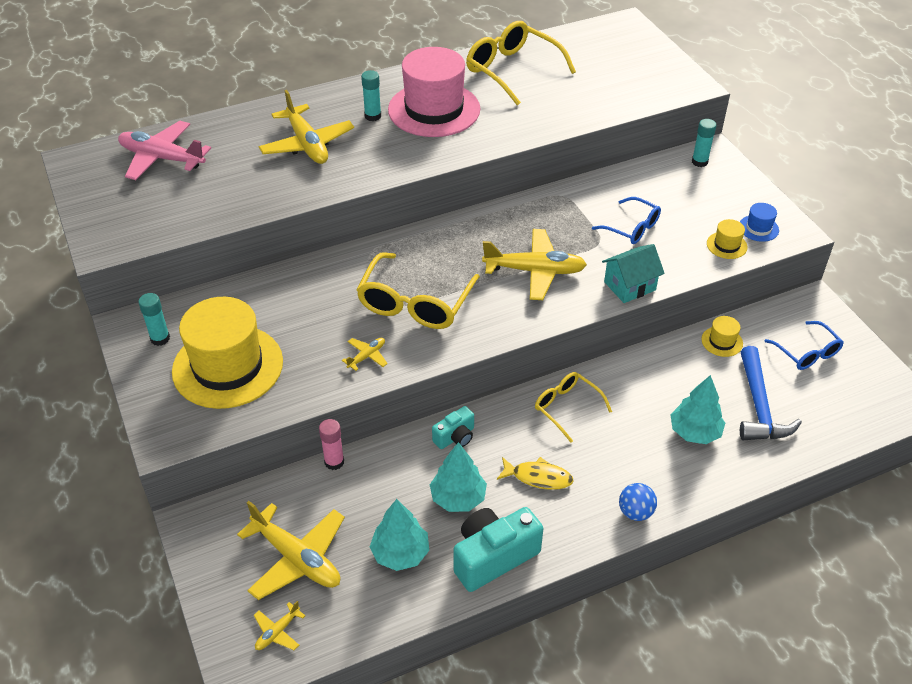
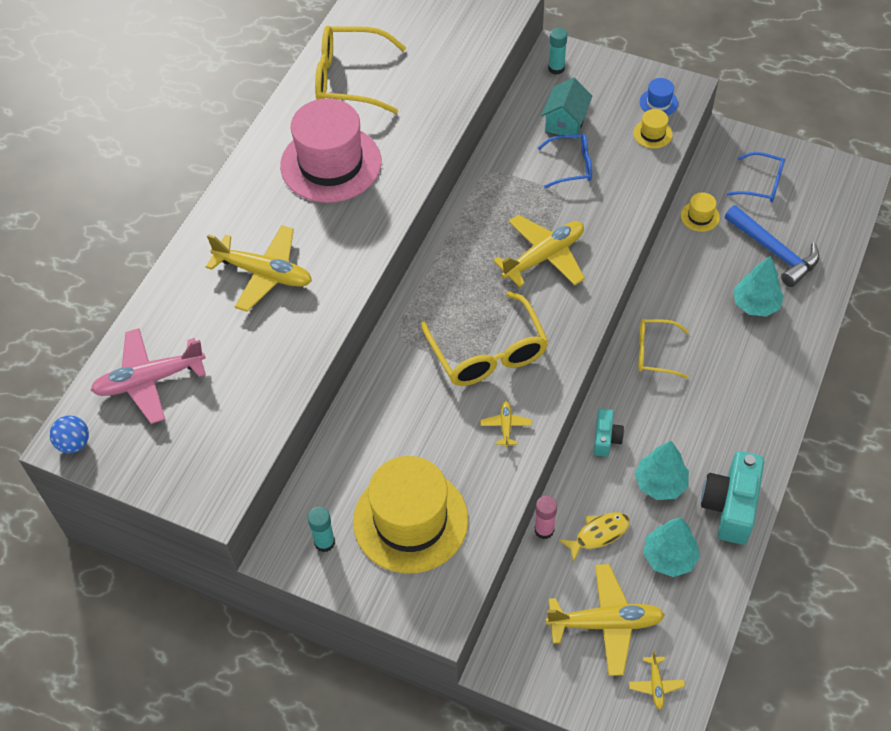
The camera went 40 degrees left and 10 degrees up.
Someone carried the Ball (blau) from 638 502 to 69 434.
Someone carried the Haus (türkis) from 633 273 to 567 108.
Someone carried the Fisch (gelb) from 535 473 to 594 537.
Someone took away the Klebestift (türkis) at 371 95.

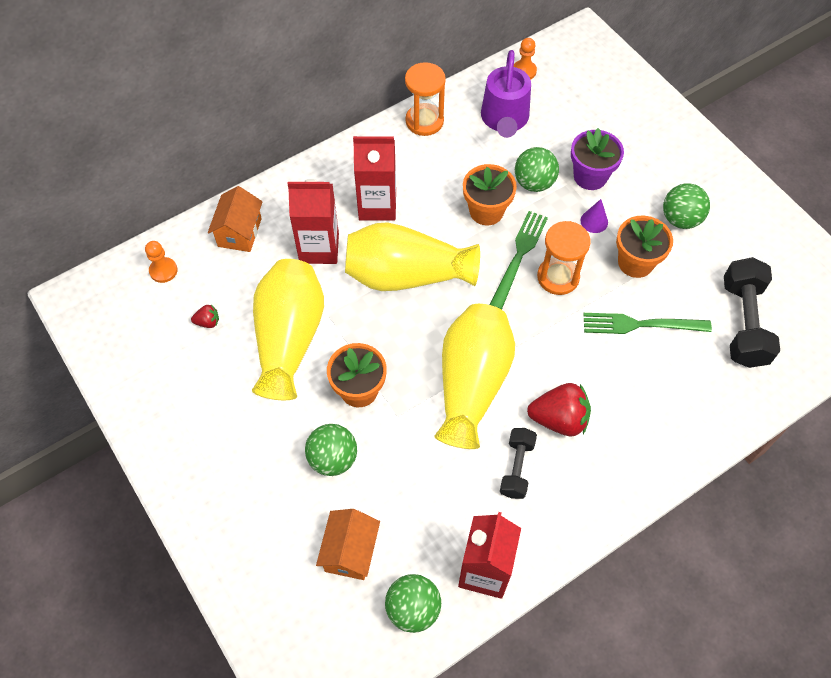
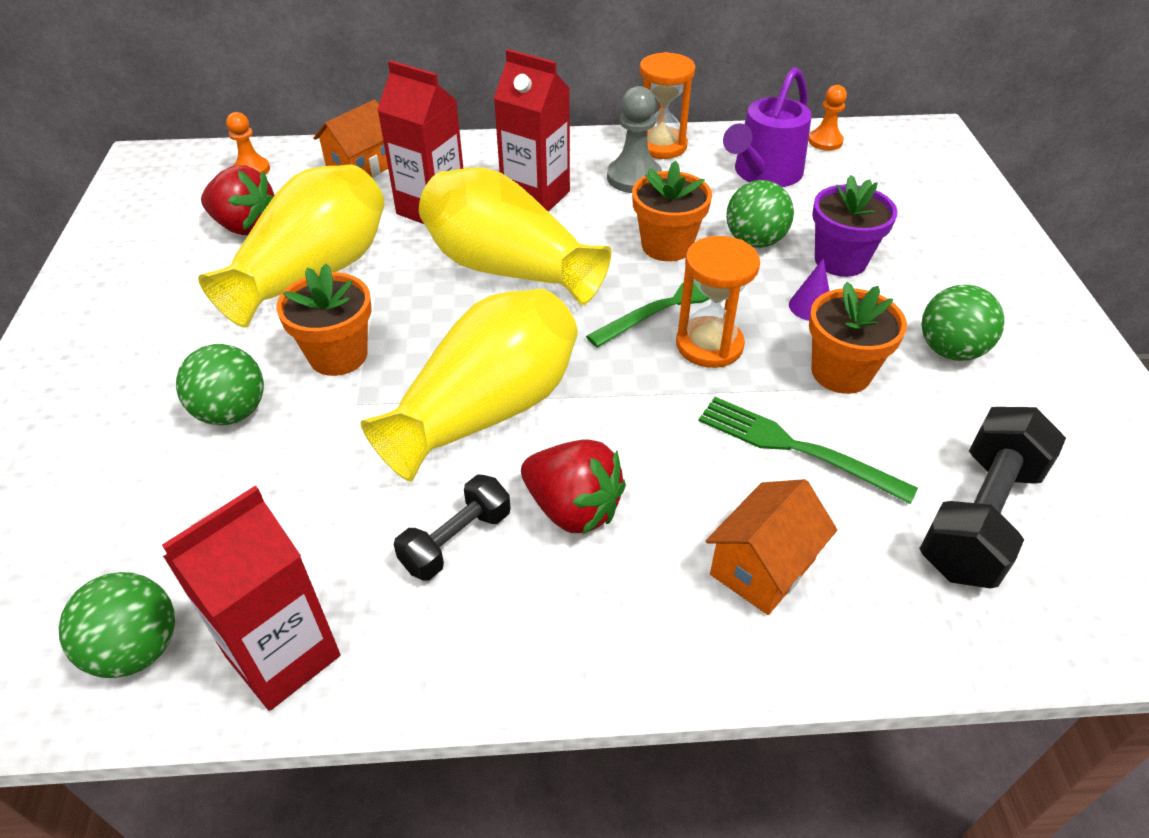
The camera went 30 degrees right and 15 degrees down.
Someone scaled the Erdbeere (rot) at 205 316 by 2.10.
Someone put down the Bauer (grau) at 634 139.
Someone carried the Haus (orange) from 348 544 to 771 547.

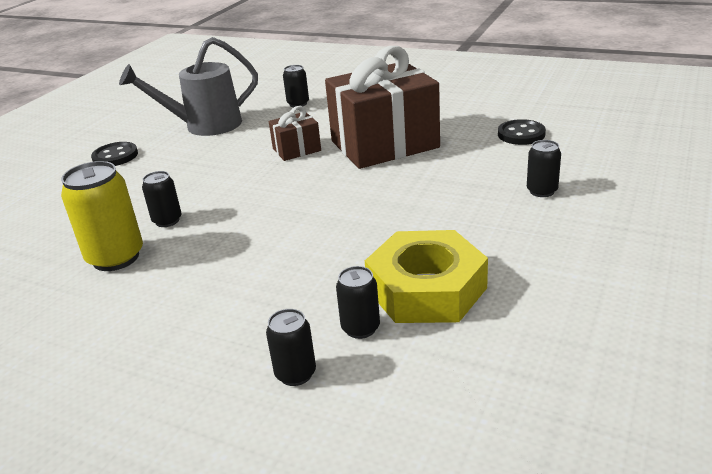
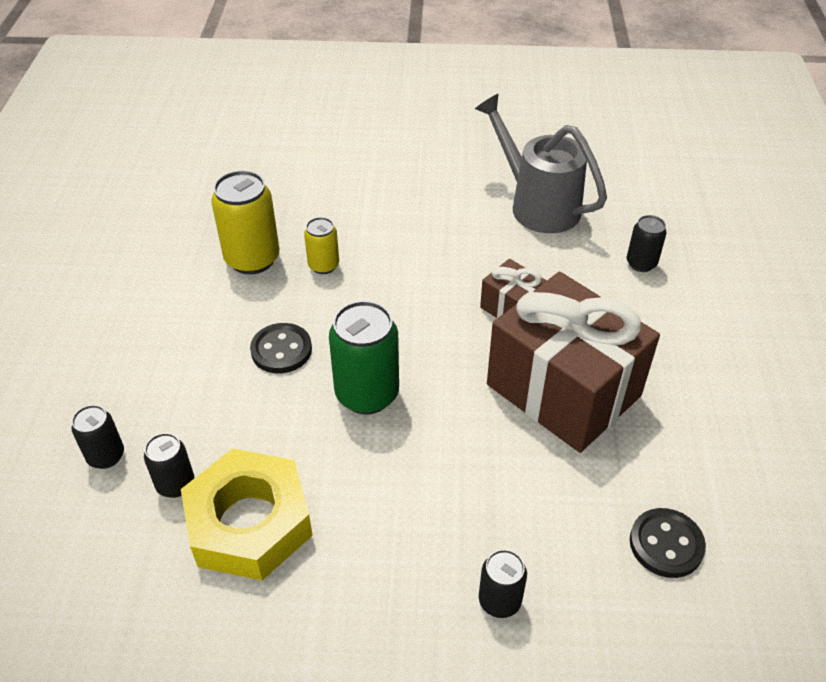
The camera went 65 degrees right and 15 degrees up.
Someone carried the Knopf (schwarz) from 114 154 to 281 348.
Someone repainted the Dose (schwarz) at 162 199, which became the Dose (gelb) at 321 245.
Someone put down the Dose (grün) at 364 357.

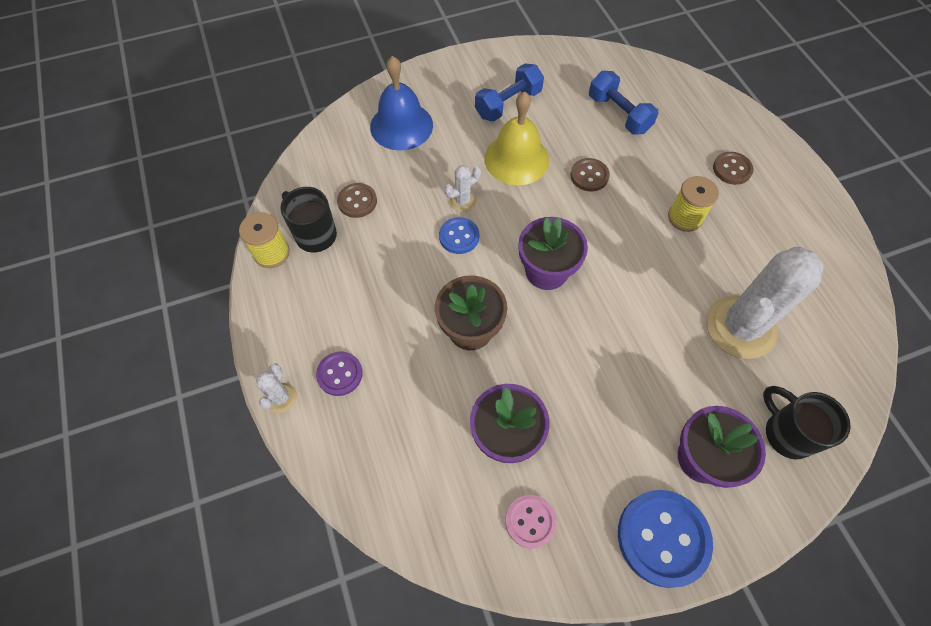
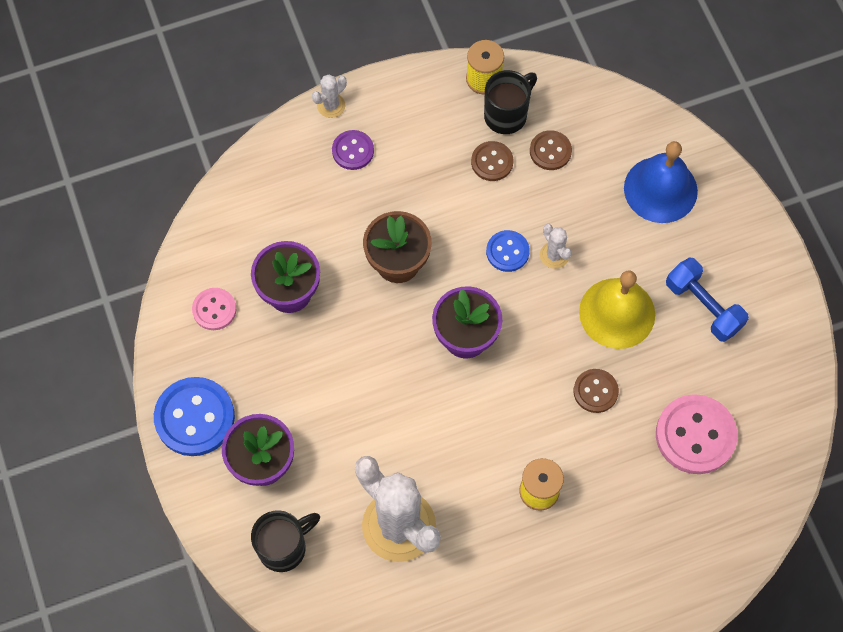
The camera went 90 degrees right and 5 degrees up.
Someone rotated the Kaktus (weiß) at 276 388 by 45 degrees counterclockwise.
Someone carried the Knopf (braun) from 733 168 to 492 161.
Someone swapped the Hantel (blau) at 623 103 for the Knopf (rosa) at 696 434.

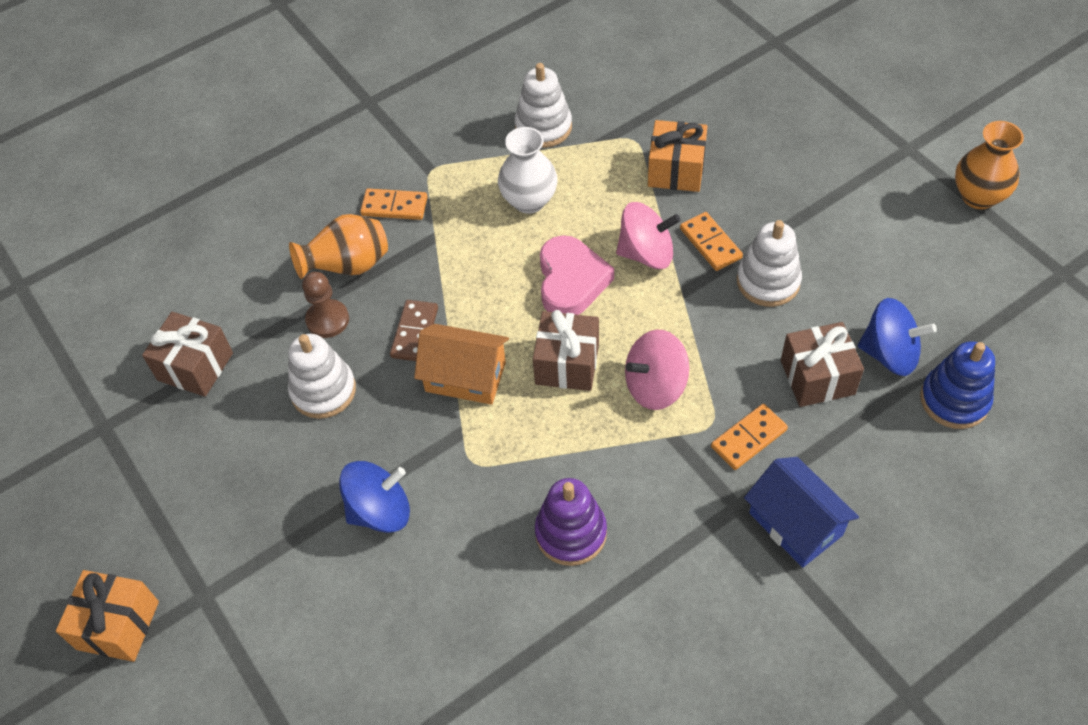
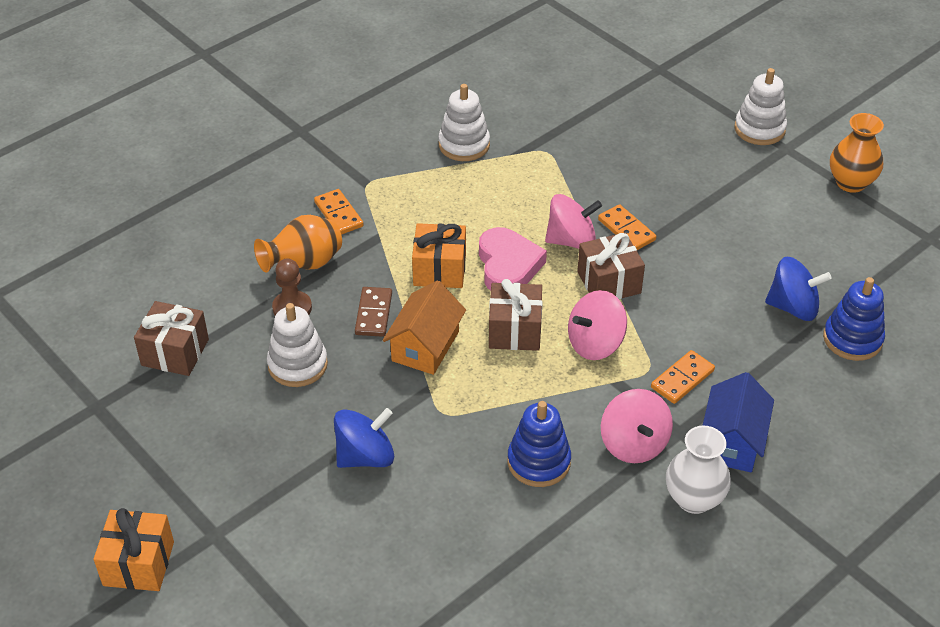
The camera went 10 degrees left and 10 degrees down.
Someone rotated the Dominostein (orange) at 394 204 by 60 degrees clockwise.
Someone rotated the Haus (orange) at 461 364 by 75 degrees counterclockwise.
Someone carried the Geschenk (orange) from 677 156 to 439 255.
Someone repainted the Stapelspielzeug (lila) at 571 522, which became the Stapelspielzeug (blau) at 539 444.
Someone carried the Geschenk (braun) from 822 364 to 611 265.
Someone put down the Kreisel (rosa) at 637 426.
Someone carried the Vase (weiß) from 528 170 to 698 470.
Someone rotated the Haus (blau) at 801 512 by 60 degrees clockwise.
Someone carried the Stapelspielzeug (weiß) from 769 263 to 760 106.

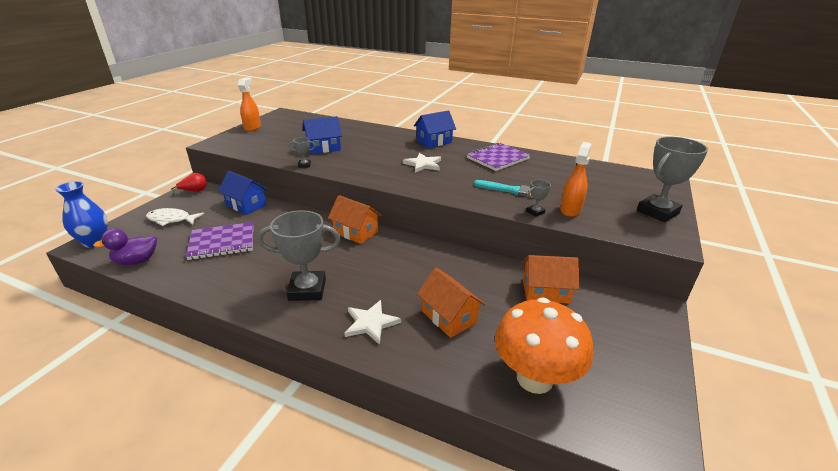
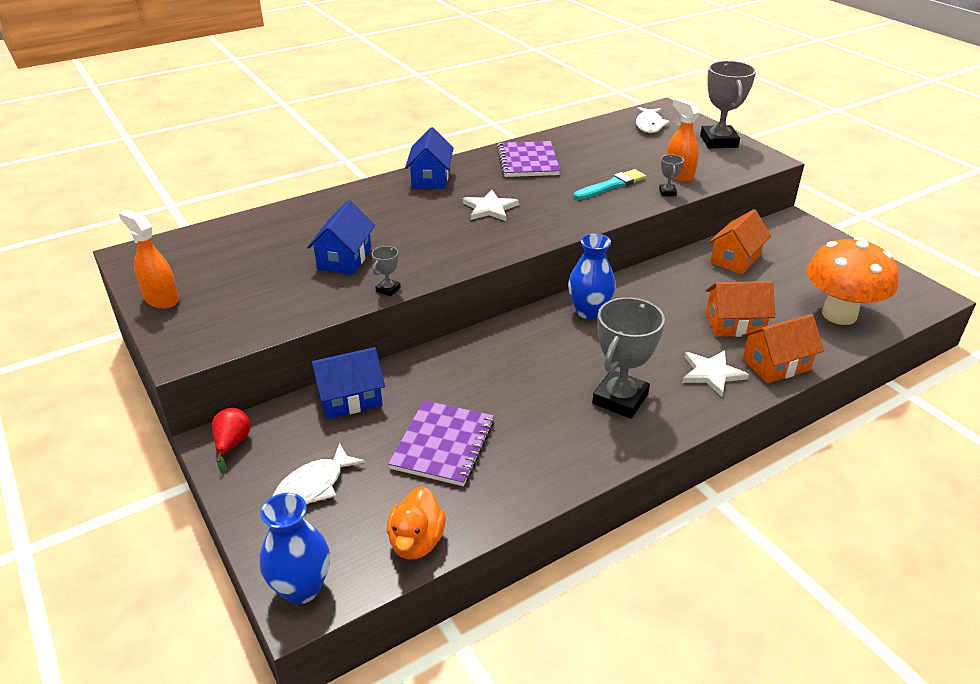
The camera went 55 degrees left and 5 degrees up.
Someone repainted the Ente (lila) at 125 246, which became the Ente (orange) at 416 523.
Someone put down the Vase (blau) at 592 276.
Someone put down the Fisch (weiß) at 653 120.
Someone carried the Haus (orange) from 354 219 to 782 348.

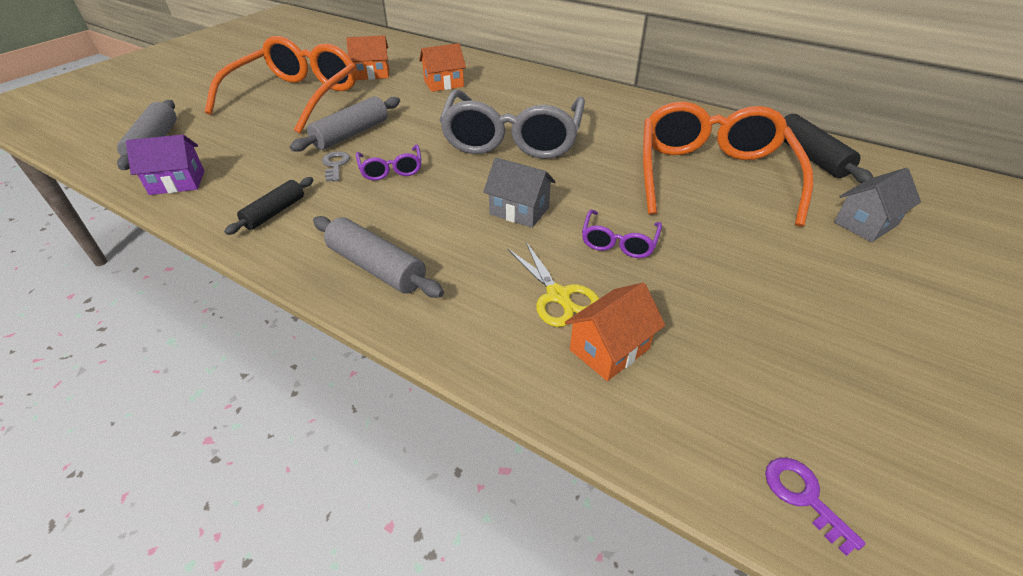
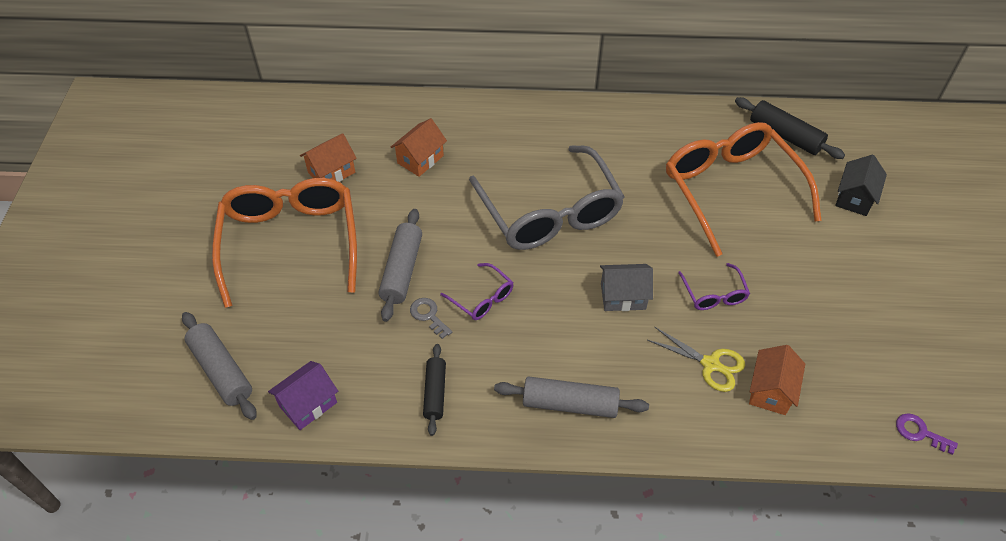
The camera went 30 degrees left and 10 degrees up.
Someone repainted the Haus (grau) at 877 205, which became the Haus (schwarz) at 861 185.

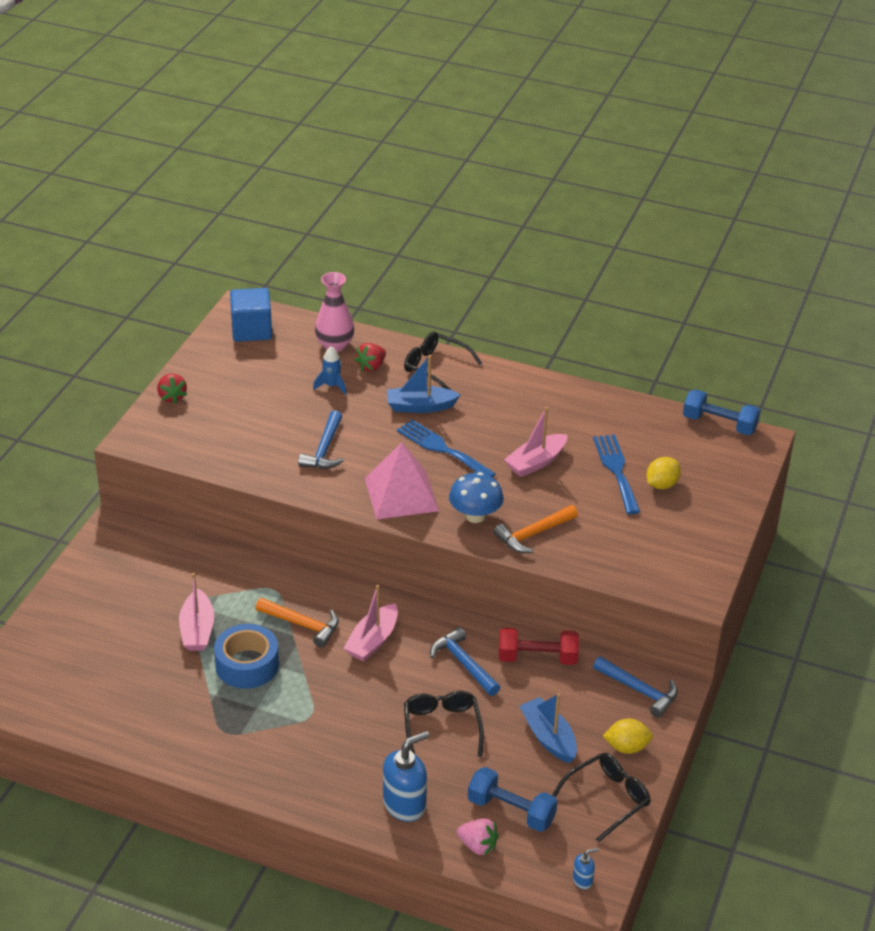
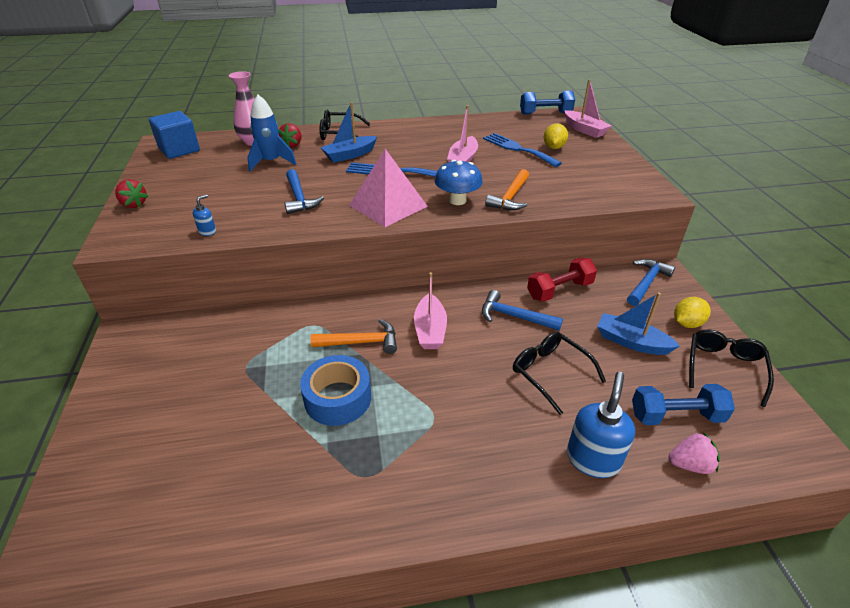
The camera went 30 degrees left and 0 degrees up.
Someone carried the Seifenspender (blau) from 586 868 to 204 215.
Someone scaled the Rakete (blau) at 329 370 by 1.61.
Someone carried the Boot (rosa) from 196 612 to 588 108.
Someone rotated the Hammer (blau) at 635 687 by 60 degrees counterclockwise.

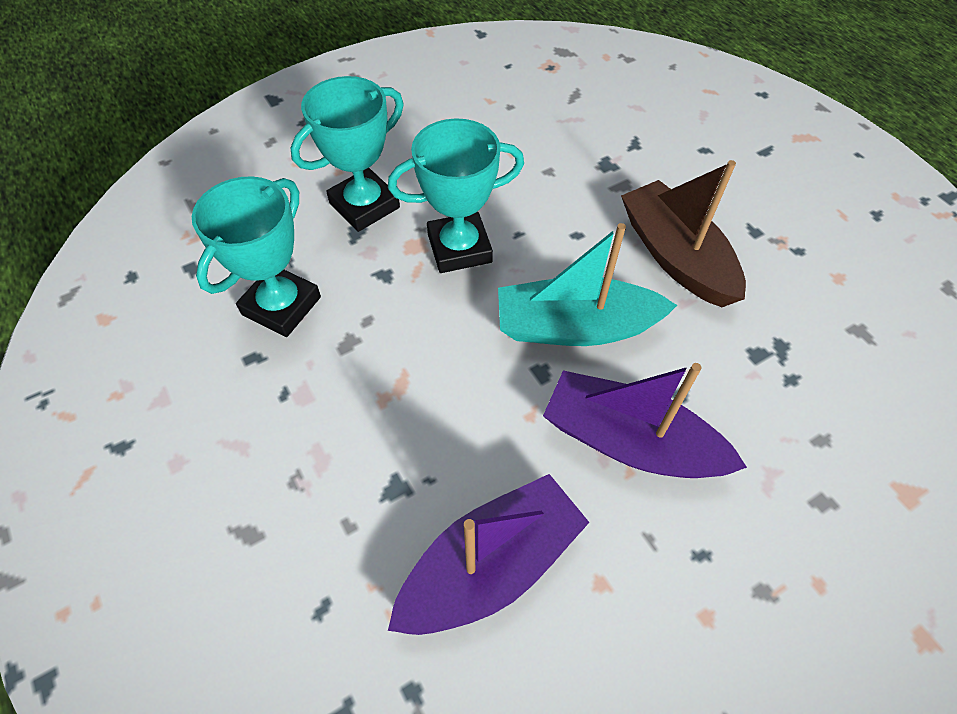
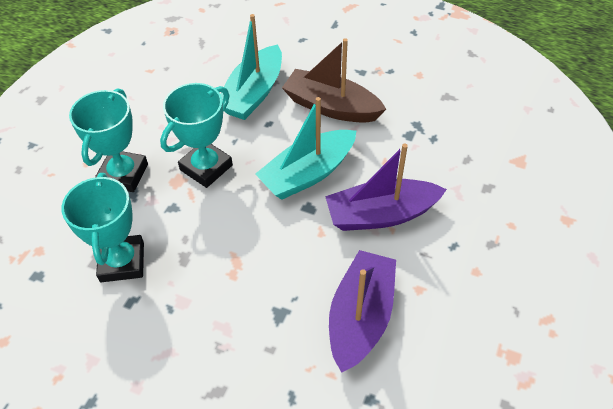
The camera went 35 degrees left and 5 degrees down.
Someone put down the Boot (türkis) at 251 67.

